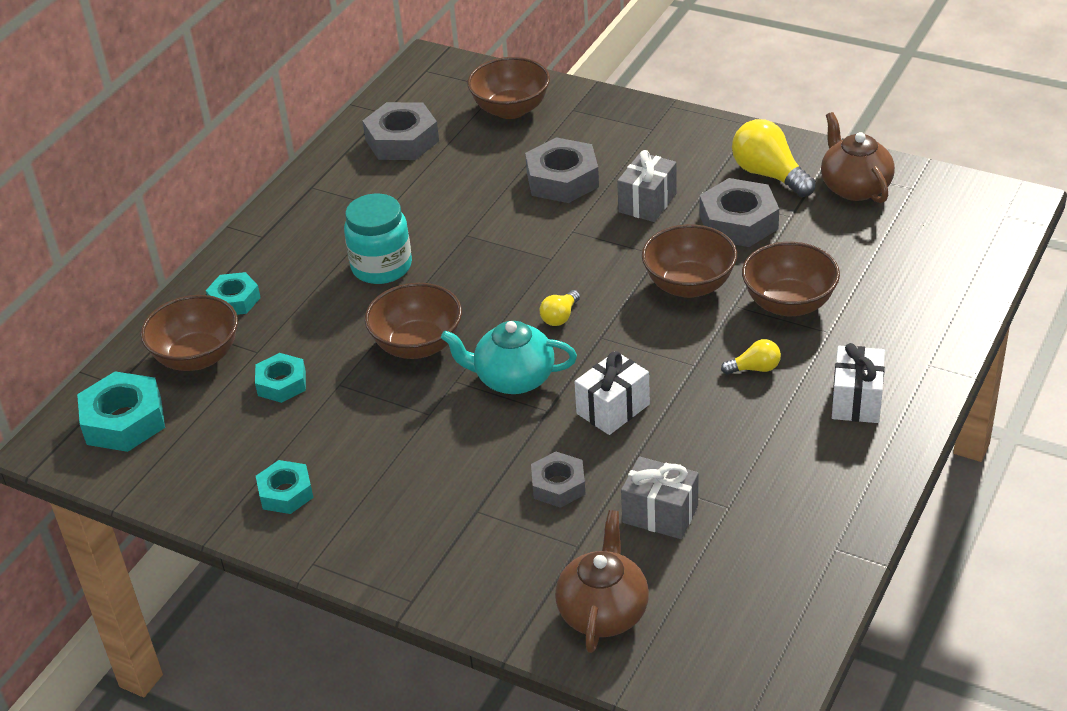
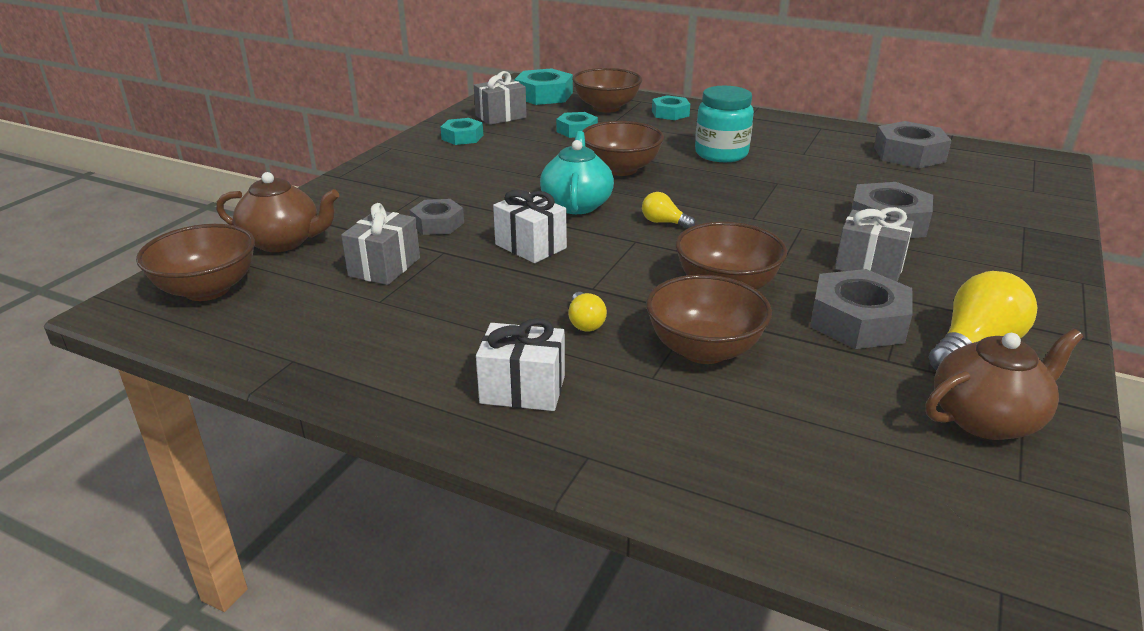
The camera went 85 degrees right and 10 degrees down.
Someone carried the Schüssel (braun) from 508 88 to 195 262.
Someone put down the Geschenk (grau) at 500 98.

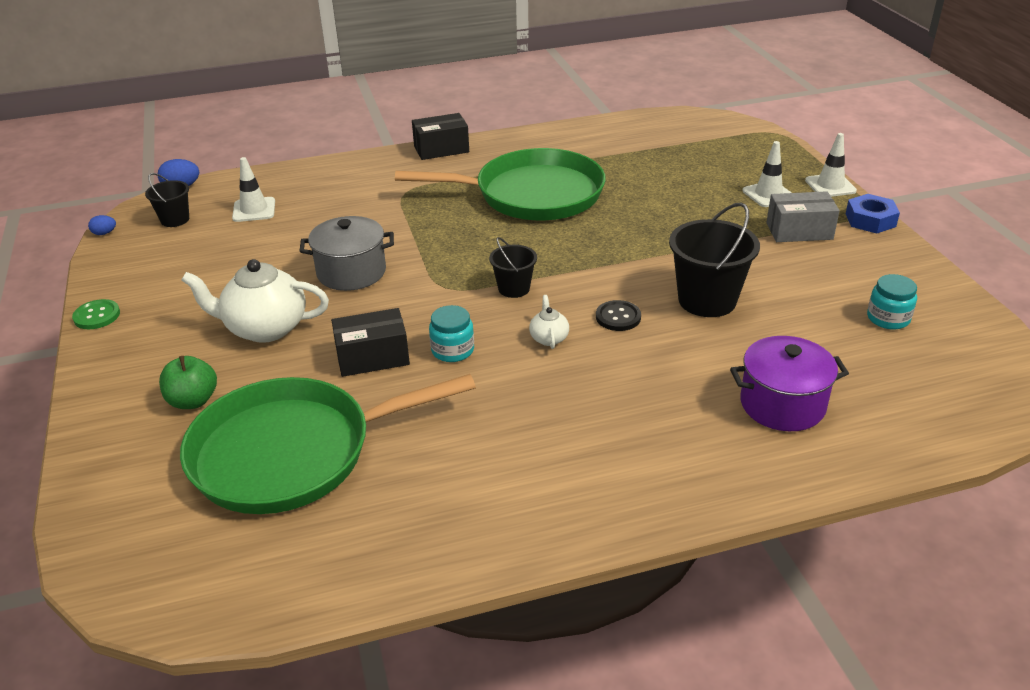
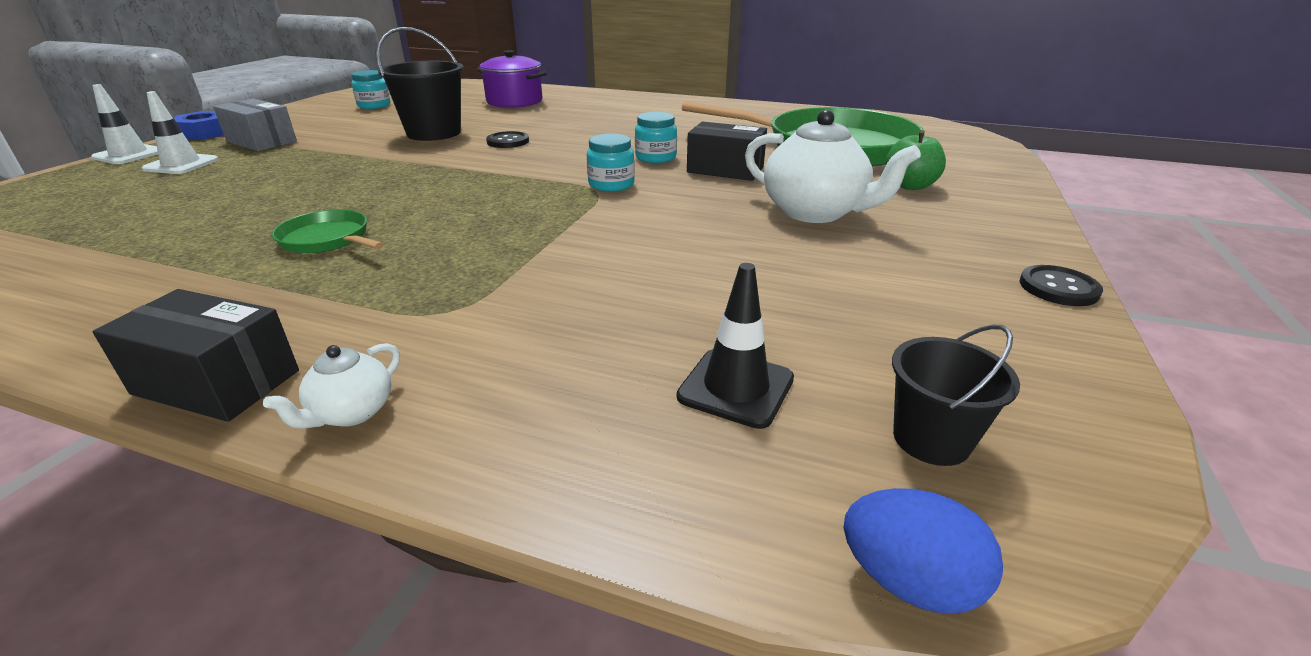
The camera went 145 degrees left and 5 degrees down.
Someone carried the Teekanne (weiß) from 549 322 to 331 386.
Someone scaled the Pfanne (grün) at 500 184 by 0.42.
Someone put down the Einmachglas (türkis) at 611 163.
Someone repainted the Leitkegel (weiß) at 253 189, which became the Leitkegel (schwarz) at 735 346.
Someone repainted the Knopf (grün) at 96 314, which became the Knopf (schwarz) at 1061 285.
Someone took away the Ei (blau) at 102 225.
Someone took away the Kochtopf (grau) at 346 253.
Someone took away the Eimer (schwarz) at 513 267.

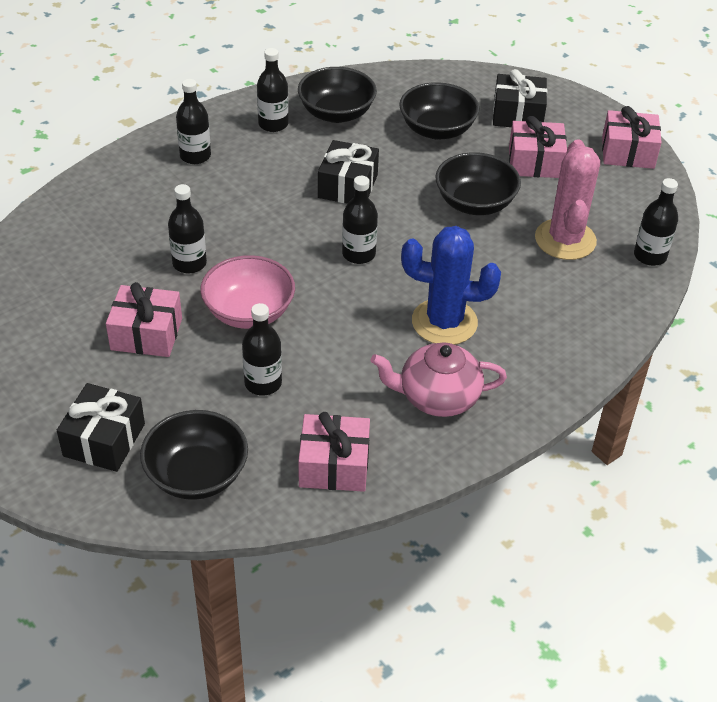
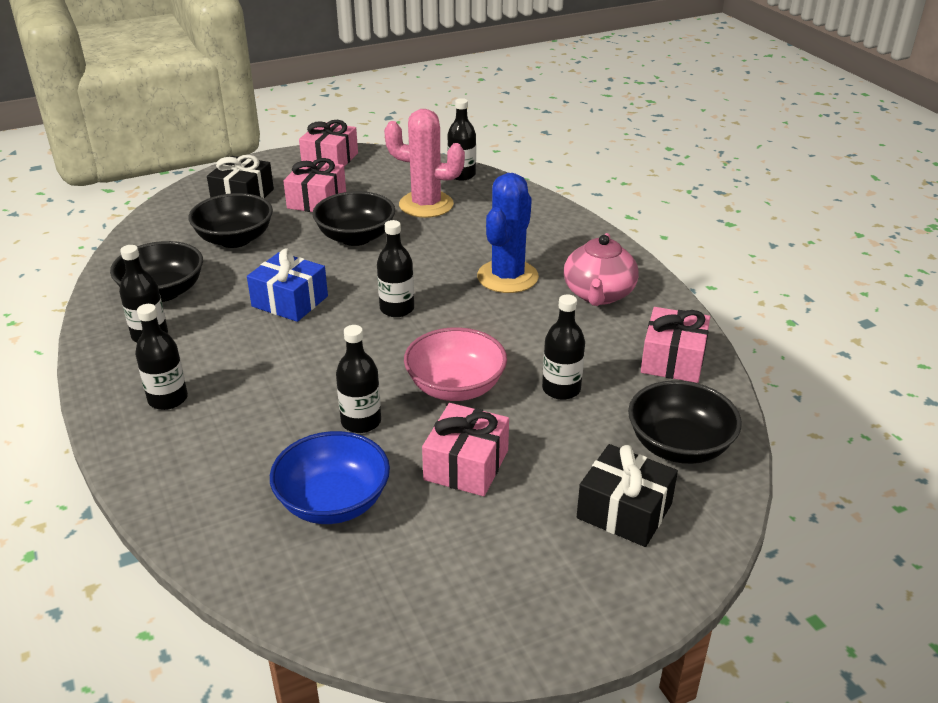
The camera went 75 degrees left and 10 degrees down.
Someone repainted the Geschenk (schwarz) at 348 172, which became the Geschenk (blau) at 287 285.
Someone put down the Schüssel (blau) at 330 477.

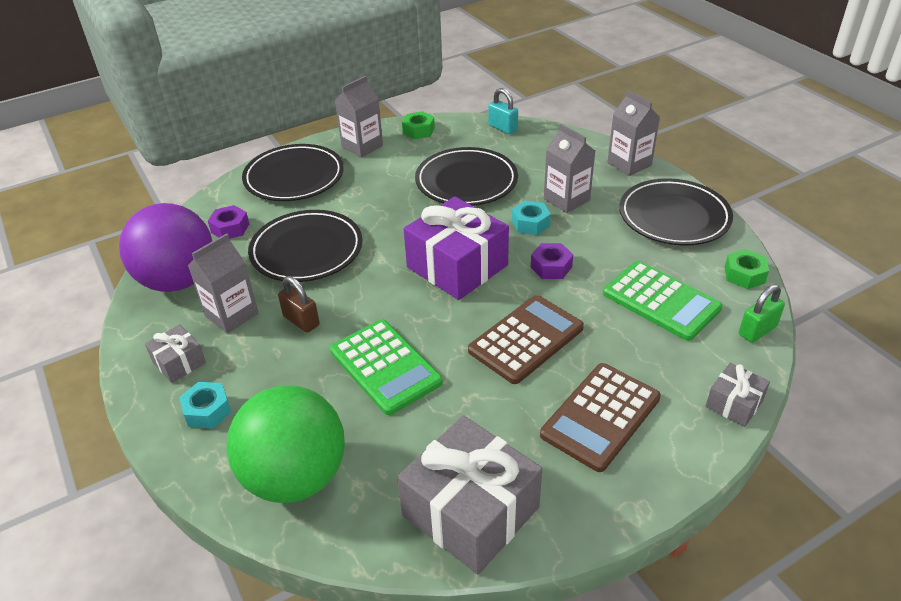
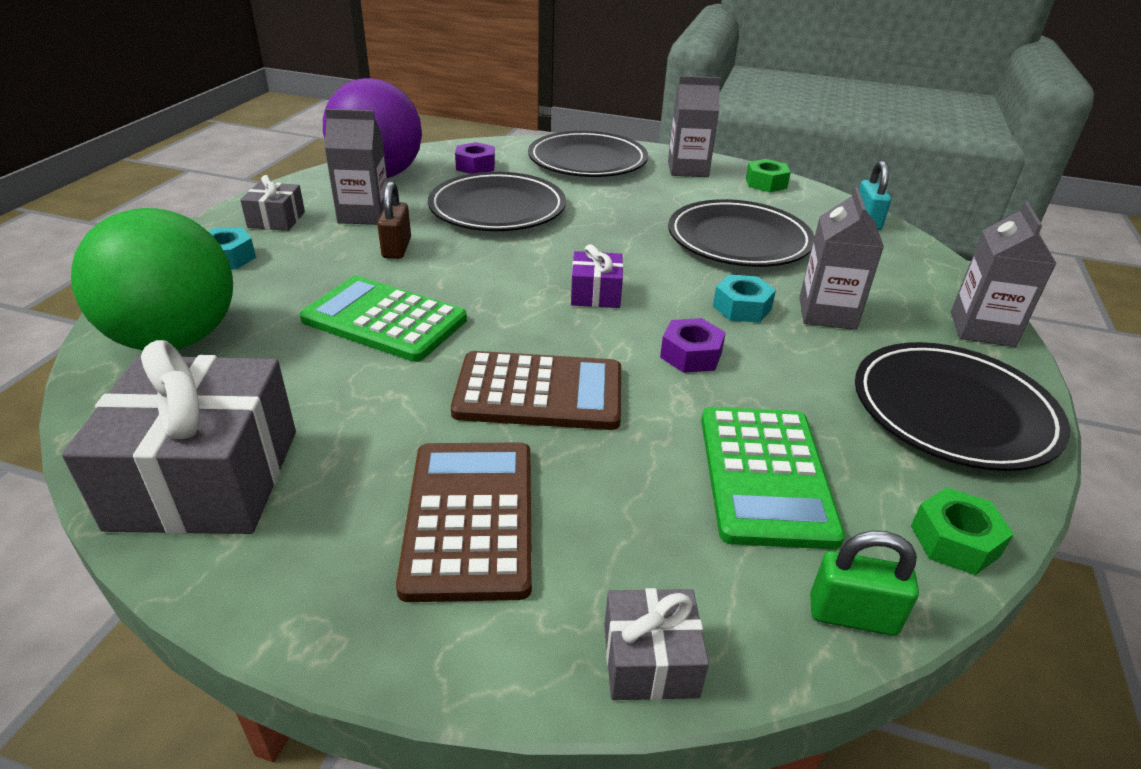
The camera went 45 degrees right and 5 degrees down.
Someone rotated the Taschenrechner (grün) at 386 367 by 105 degrees clockwise.
Someone rotated the Taschenrechner (braun) at 600 417 by 90 degrees clockwise.
Someone scaled the Geschenk (lila) at 456 248 by 0.48.

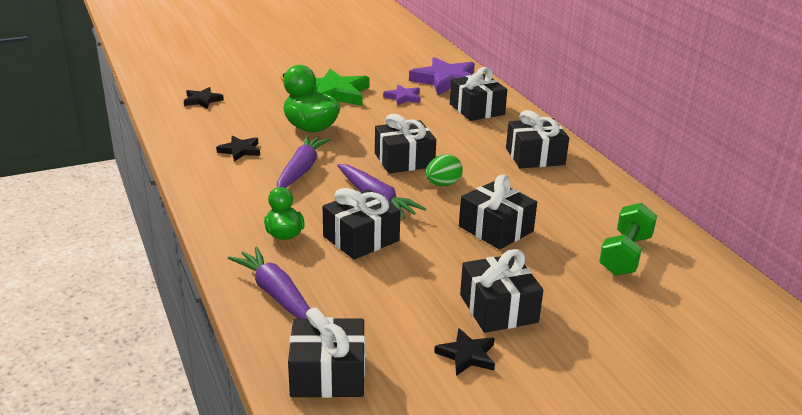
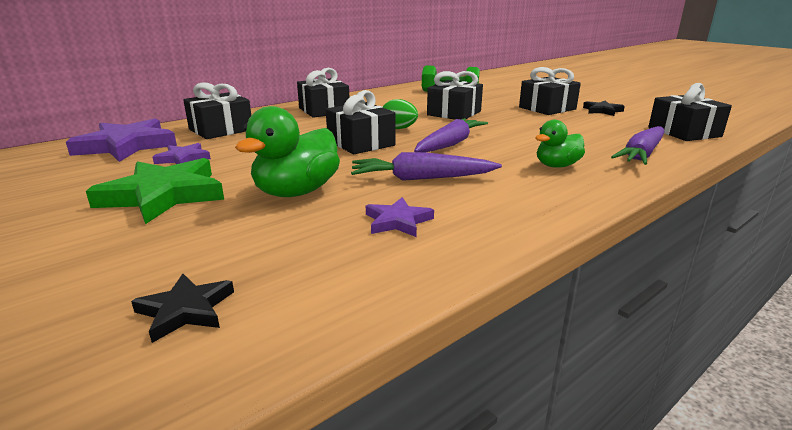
The camera went 105 degrees left and 5 degrees down.
Someone repainted the Stern (schwarz) at 238 148, which became the Stern (lila) at 400 217.
Someone took away the Geschenk (schwarz) at 361 224.

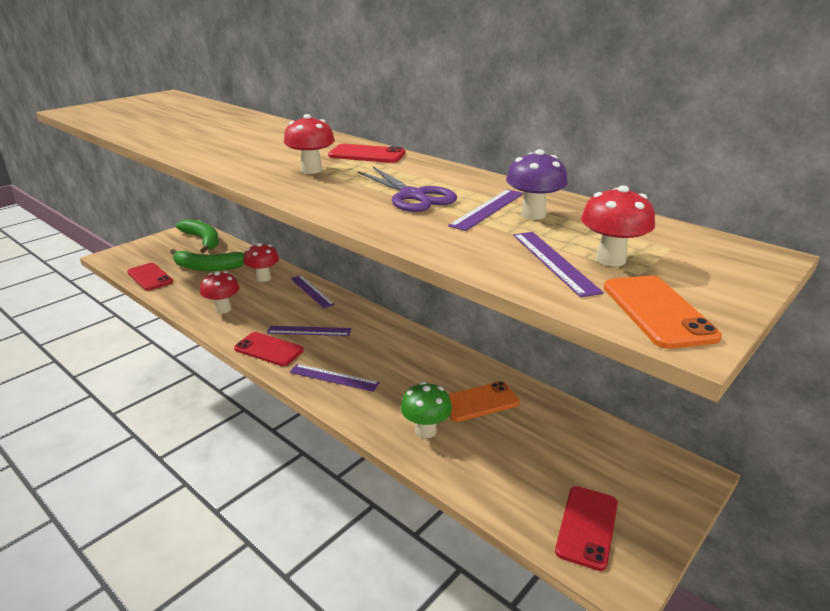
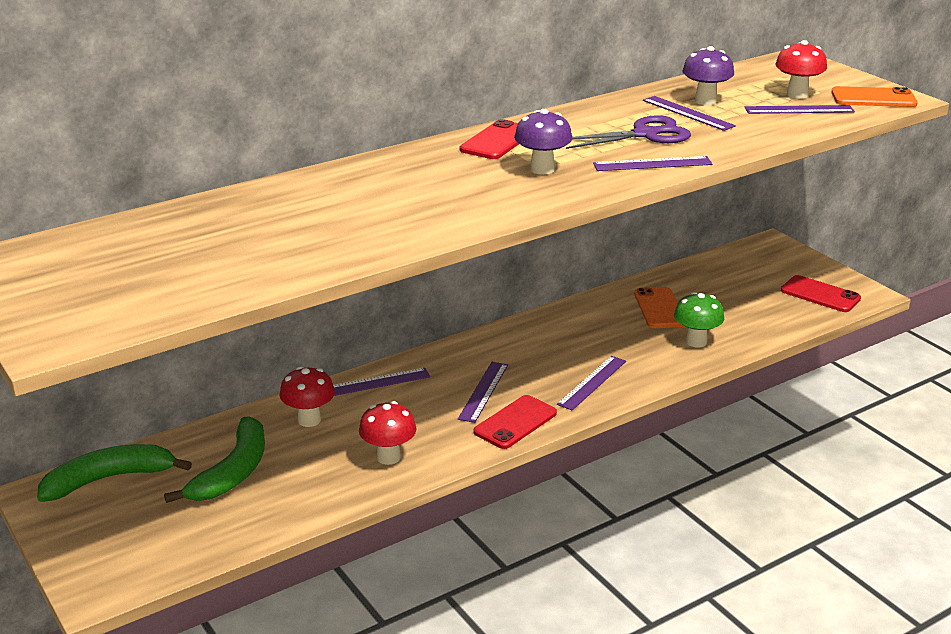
The camera went 75 degrees left and 0 degrees up.
Someone repainted the Pilz (rot) at 309 144, which became the Pilz (lila) at 543 142.
Someone put down the Lineal (lila) at 653 163.
Someone took away the Handy (rot) at 150 277.

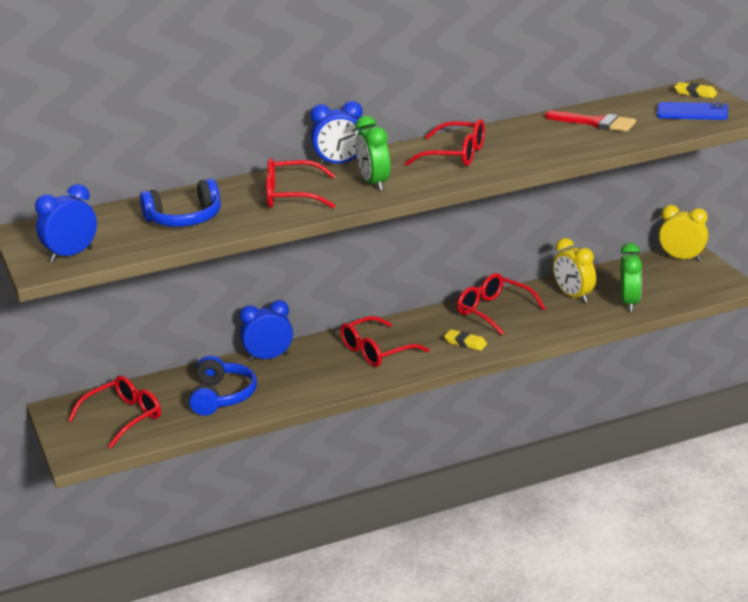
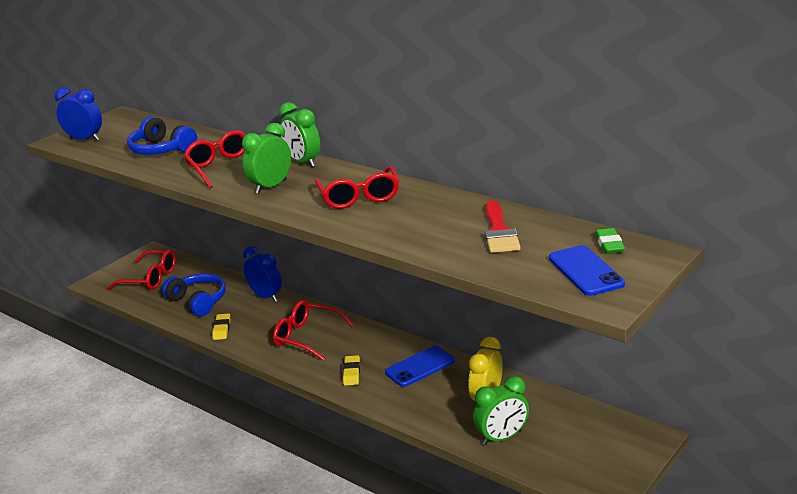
The camera went 60 degrees right and 0 degrees up.
Someone rotated the Kopfhörer (blau) at 223 385 by 105 degrees counterclockwise.
Someone carried the Radiergummi (gelb) from 695 90 to 221 326.
Someone repainted the Wecker (blau) at 337 133, which became the Wecker (grün) at 299 134.
Someone swapped the Brille (rot) at 501 304 for the Handy (blau) at 420 366.
Someone put down the Radiergummi (grün) at 610 241.
Someone took away the Wecker (gelb) at 683 233.

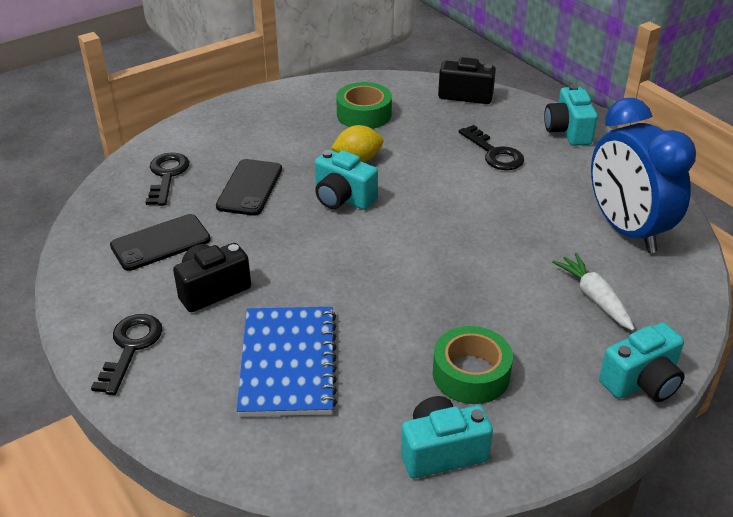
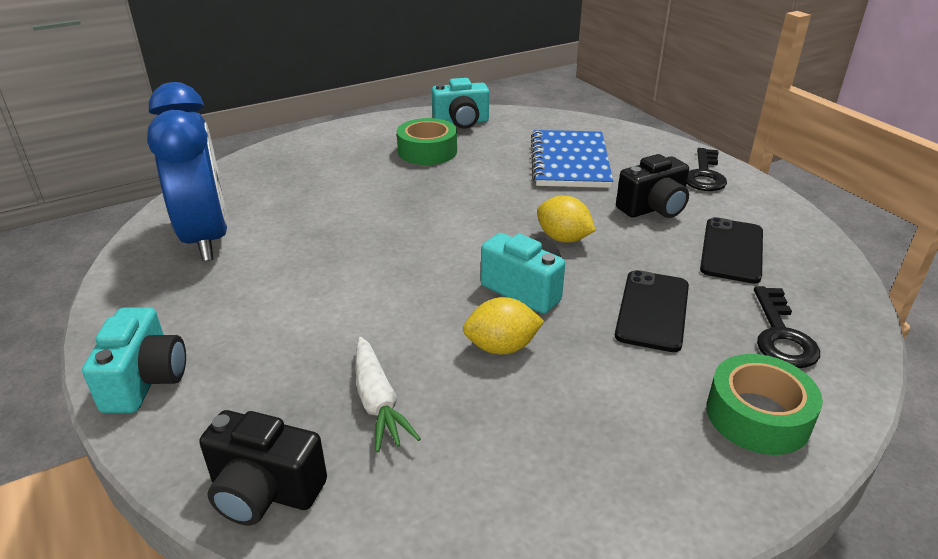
The camera went 175 degrees left and 5 degrees down.
Someone carried the Karotte (weiß) from 593 292 to 388 394.
Someone put down the Zitrone (gelb) at 566 219.
Someone rotated the Handy (schwarz) at 160 242 by 45 degrees counterclockwise.
Someone carried the Klebeband (grün) from 364 105 to 764 404.
Someone took away the Schlüssel (schwarz) at 491 147.
Someone took away the Kamera (türkis) at 642 362.

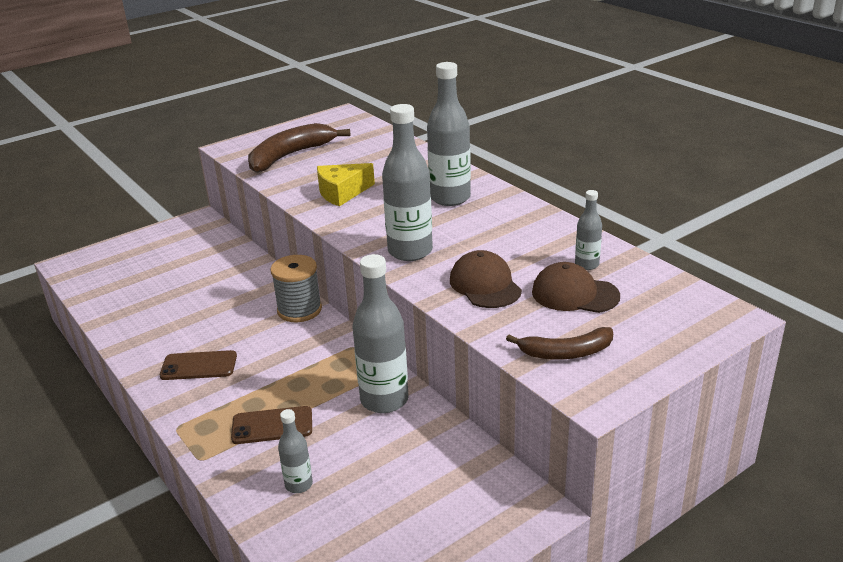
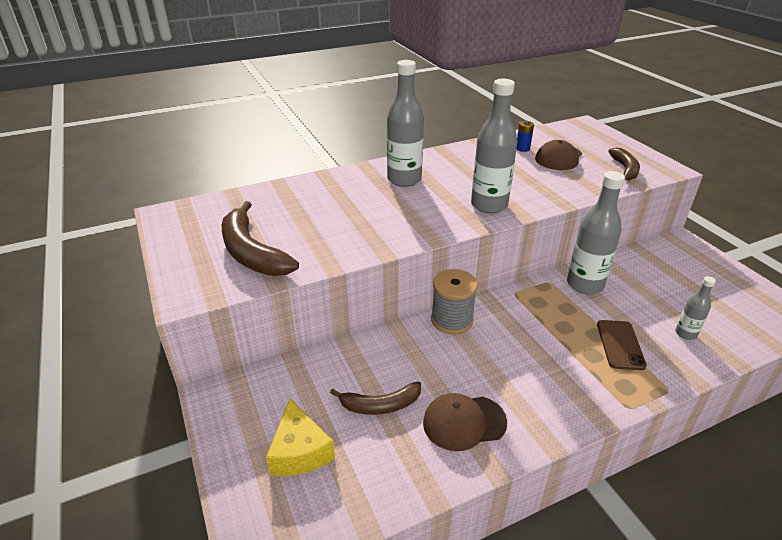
The camera went 80 degrees left and 5 degrees up.
Someone carried the Käse (gelb) from 346 185 to 300 437.
Someone put down the Banane (braun) at 375 398.
Someone carried the Kappe (braun) from 486 279 to 465 422.
Someone swapped the Flasche (grau) at 588 230 for the Batterie (blau) at 525 136.
Someone took away the Handy (braun) at 198 365.

